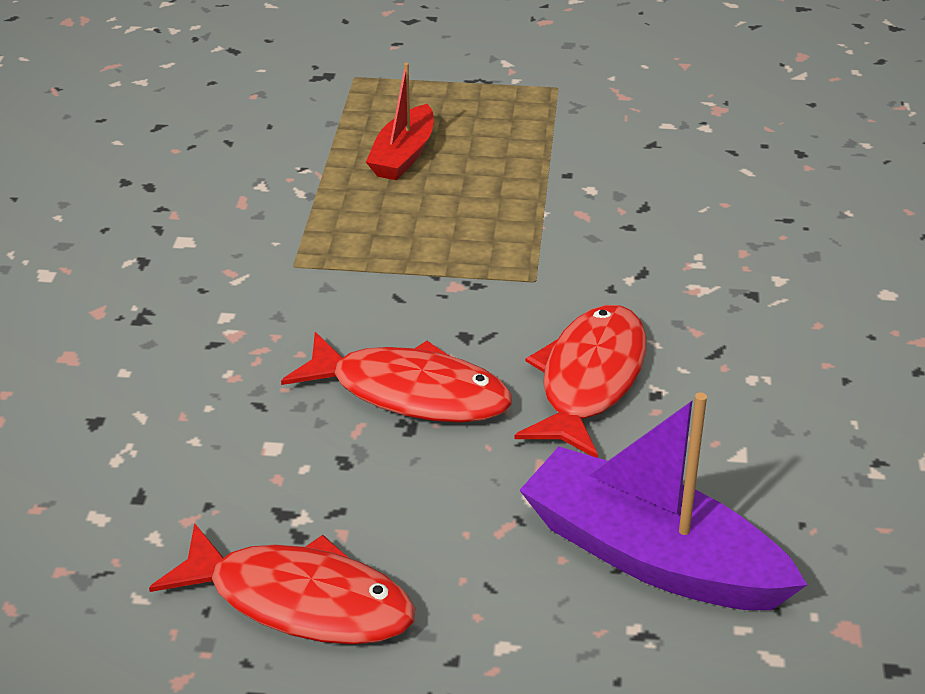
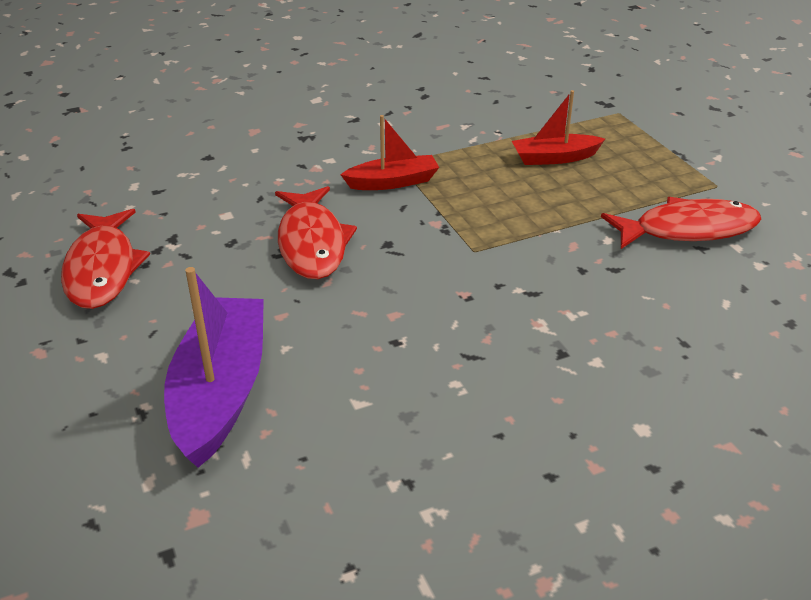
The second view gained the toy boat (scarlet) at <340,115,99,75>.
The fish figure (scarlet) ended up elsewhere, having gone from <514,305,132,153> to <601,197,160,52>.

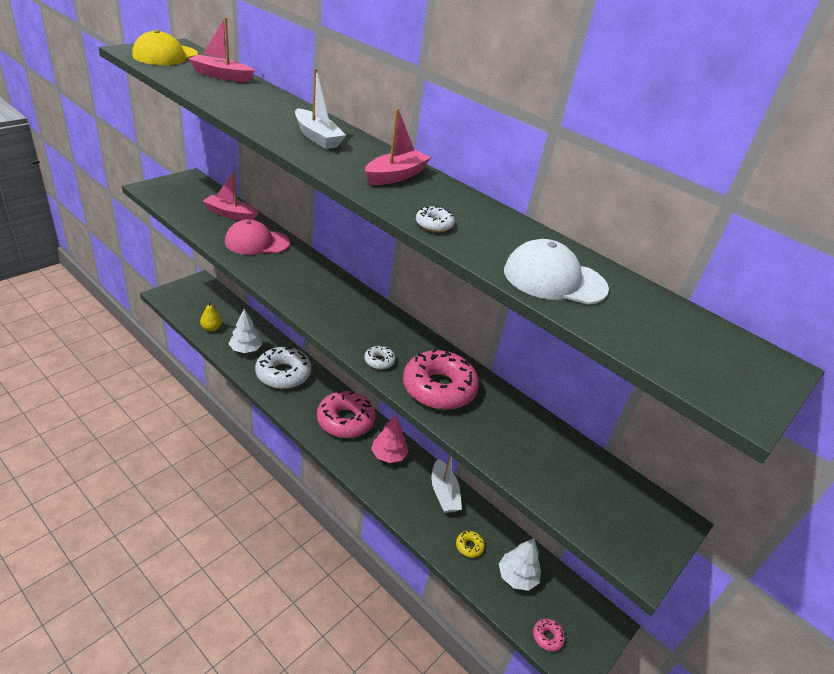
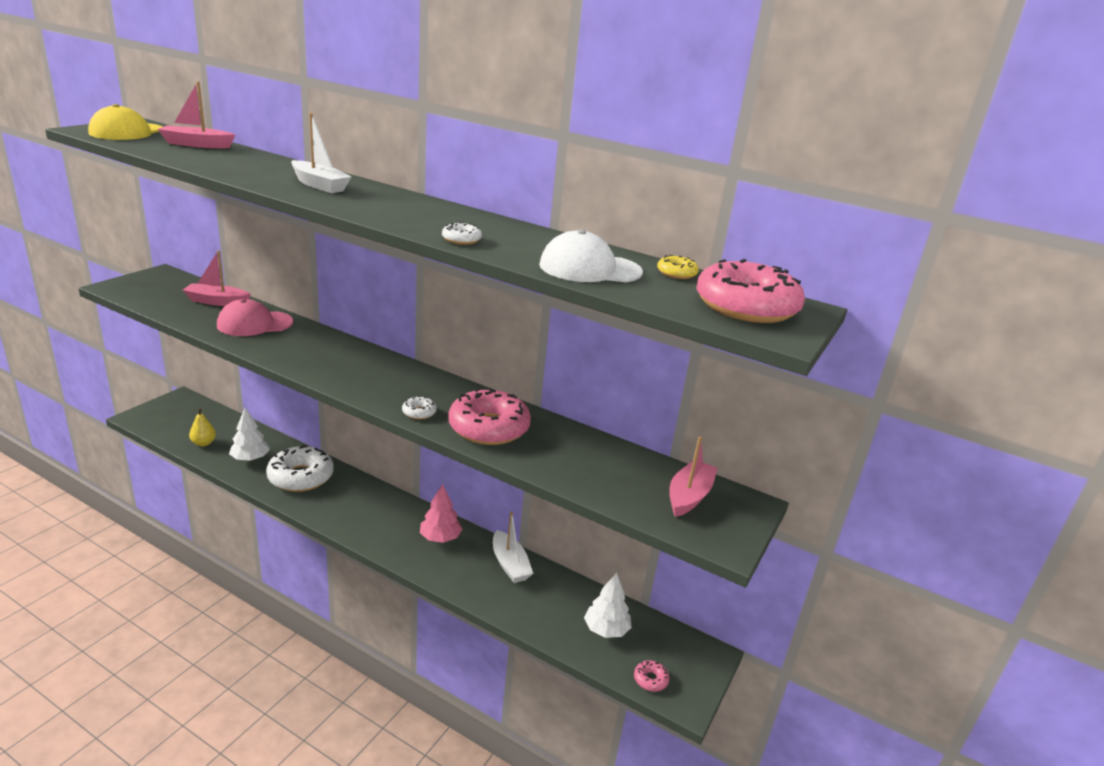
The doughnut (bright yellow) ended up elsewhere, having gone from <456,531,29,27> to <657,255,42,24>.
The toy boat (pink) ended up elsewhere, having gone from <365,108,66,77> to <669,436,49,81>.
The doughnut (pink) ended up elsewhere, having gone from <317,390,58,48> to <696,259,109,64>.

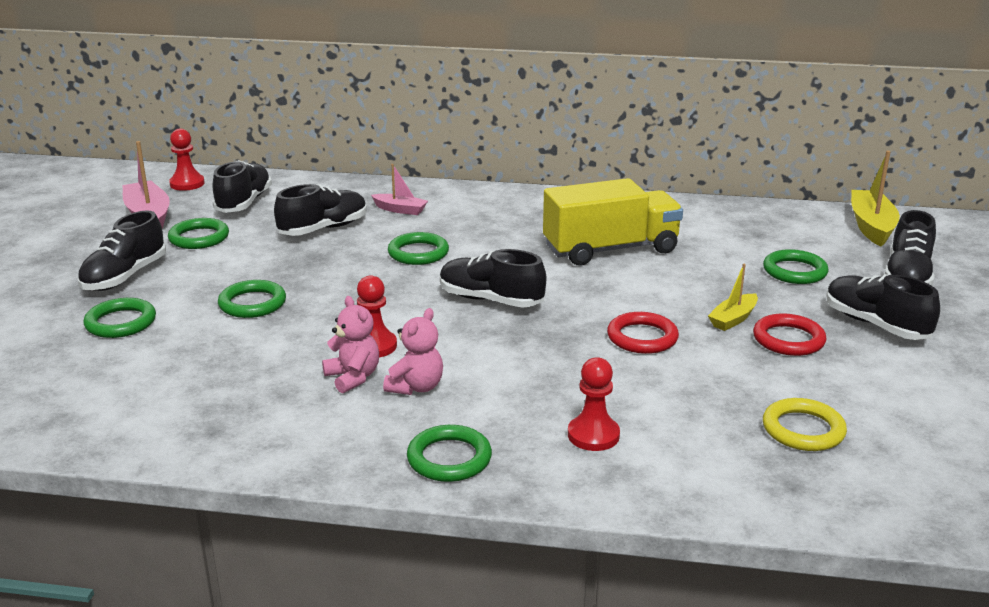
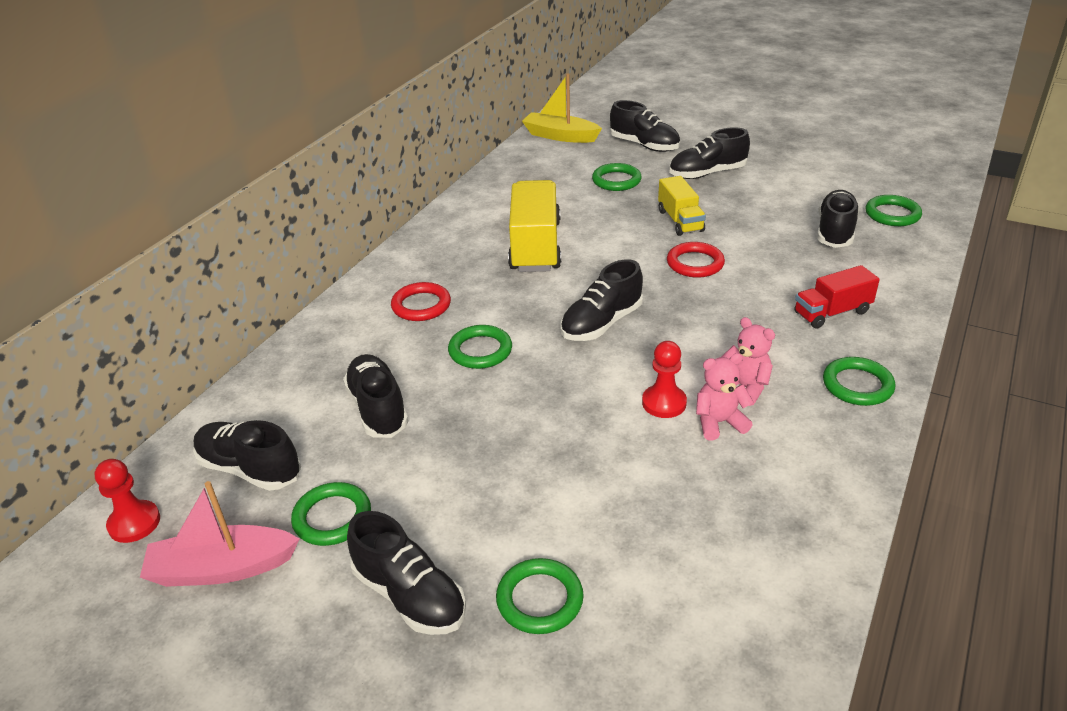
The torus (scarlet) ended up elsewhere, having gone from <753,313,74,43> to <391,282,60,39>.
Where the toy boat (bright yellow) stood at <708,264,50,67>, the truck (bright yellow) came to stand at <658,176,48,60>.
Where the game pawn (scarlet) stood at <568,357,52,94>, the truck (scarlet) came to stand at <795,265,85,64>.
Where the torus (bright yellow) stood at <763,398,84,53>, the sneaker (jet-black) came to stand at <817,190,42,58>.
The torus (leaf-green) ended up elsewhere, having gone from <218,280,68,38> to <866,195,56,31>.
The second view lost the toy boat (pink) at <371,164,57,51>.

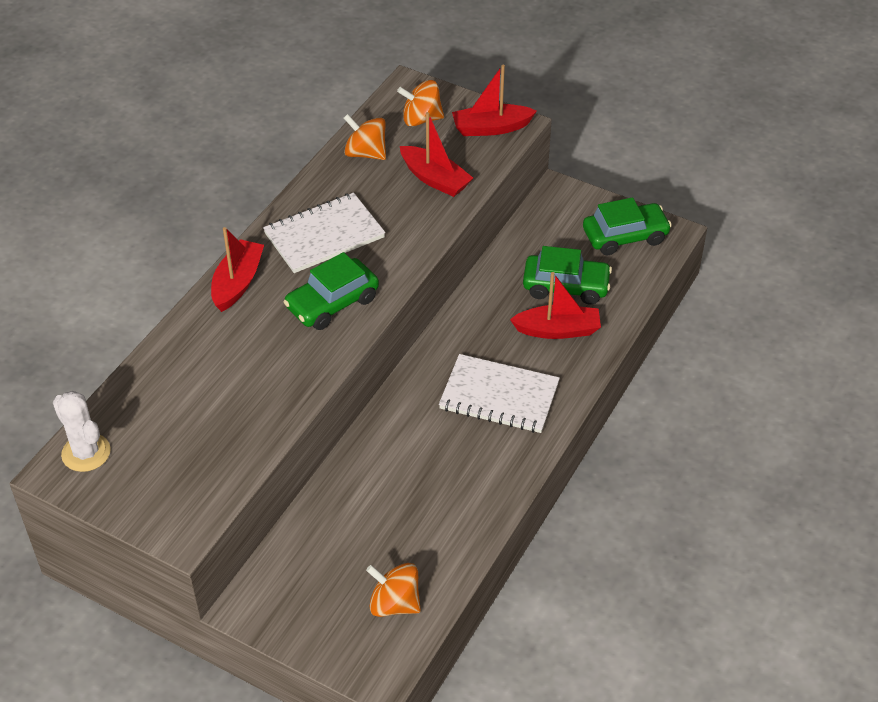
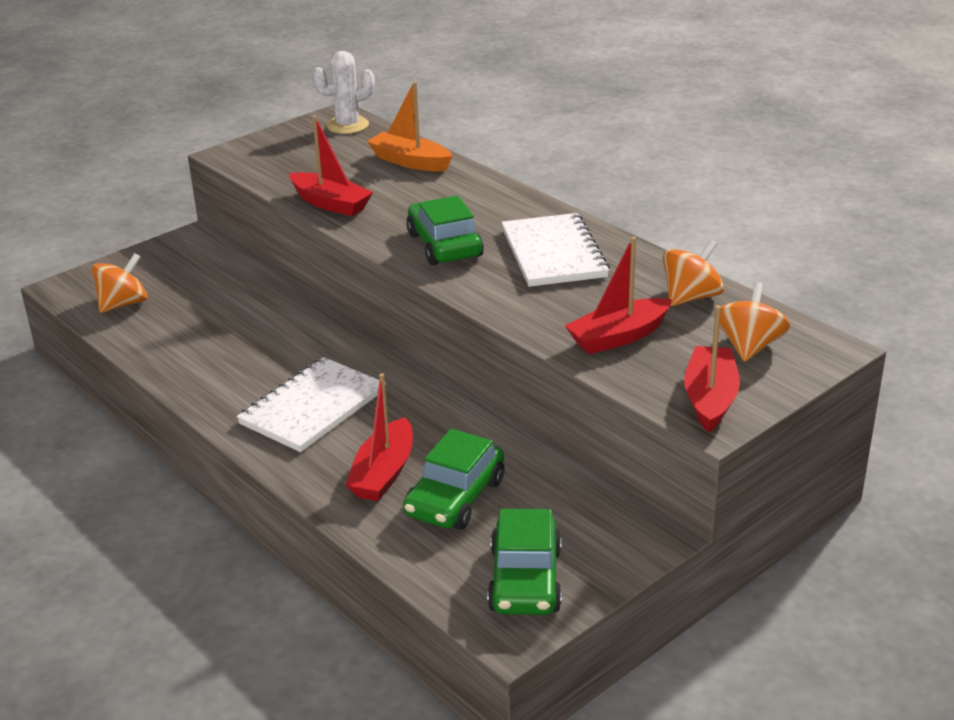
The toy boat (scarlet) ended up elsewhere, having gone from <211,227,53,85> to <289,116,84,100>.
The second view gained the toy boat (bright orange) at <367,82,86,90>.

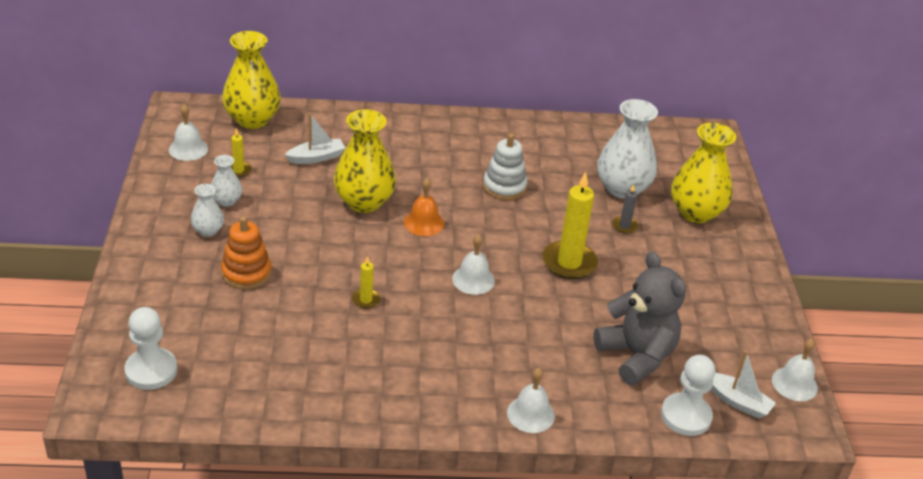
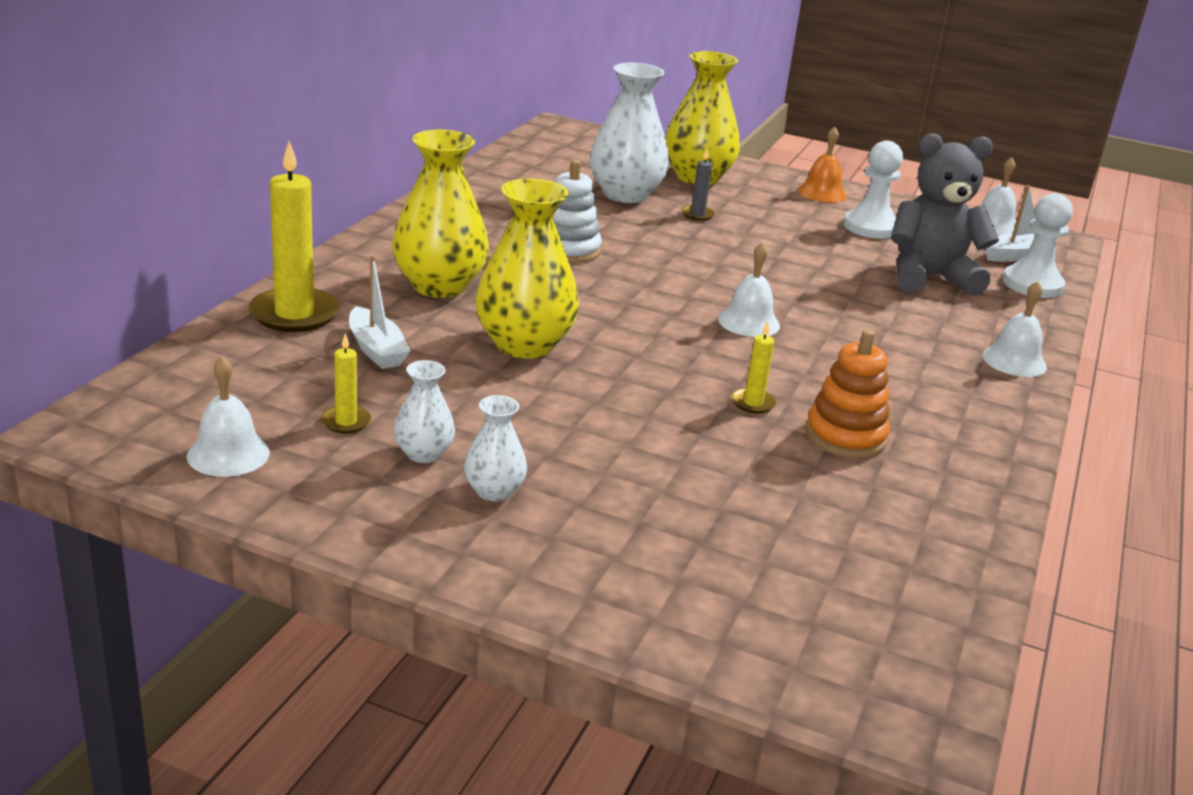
The pillar candle (bright yellow) ended up elsewhere, having gone from <542,172,56,107> to <249,141,91,191>.
The toy boat (white) at <284,113,61,51> ended up facing another way, 150 degrees clockwise from before.
The tall vase (bright yellow) ended up elsewhere, having gone from <222,31,59,98> to <392,130,97,168>.
The bell (bright orange) ended up elsewhere, having gone from <404,178,40,58> to <798,127,49,76>.
The stacking rings (bright orange) ended up elsewhere, having gone from <221,216,50,73> to <805,330,85,128>.
The game pawn (white) ended up elsewhere, having gone from <124,307,53,83> to <843,140,60,99>.

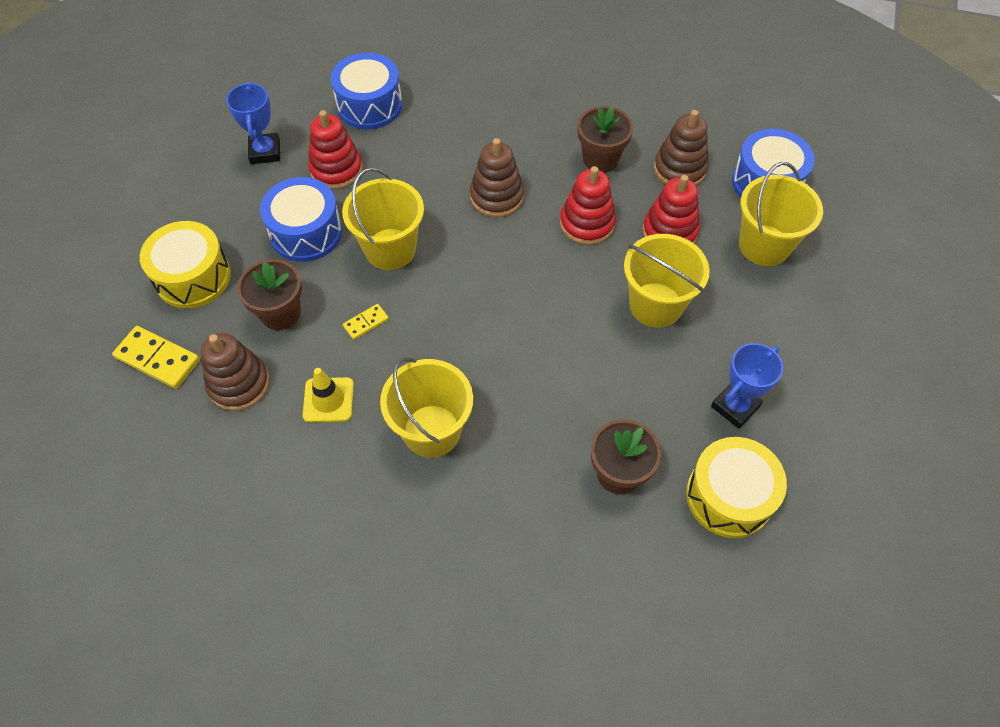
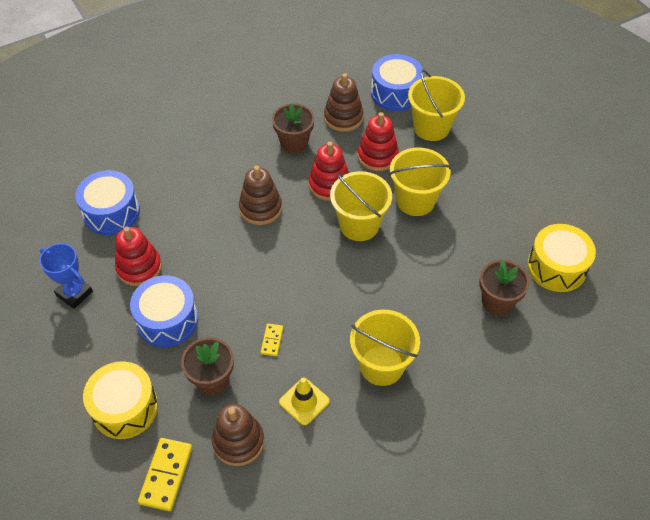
The domino piece (bright yellow) at <112,326,88,63> ended up facing another way, 60 degrees counterclockwise from before.
The bucket (bright yellow) ended up elsewhere, having gone from <342,168,82,102> to <330,171,62,70>.
The second view lost the trophy (blue) at <711,343,72,86>.

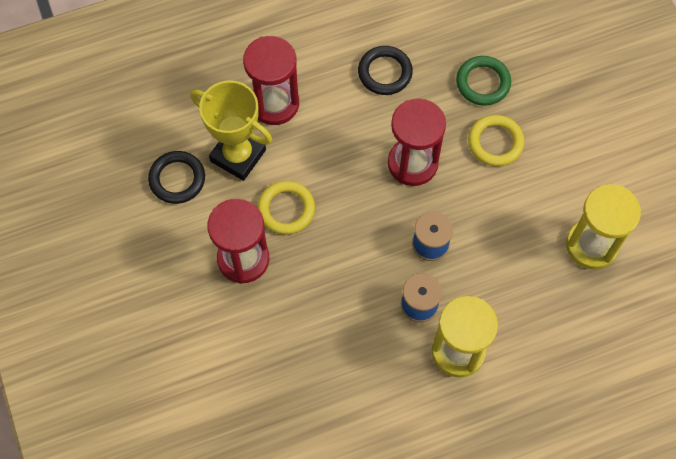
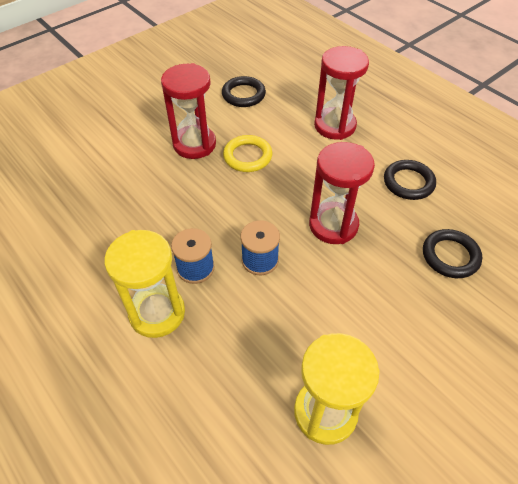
What was the torus (leaf-green) at <456,56,55,50> turned into the torus (jet-black) at <423,229,59,49>.
The second view lost the trophy (bright yellow) at <190,81,82,100>.
The second view lost the torus (bright yellow) at <468,115,56,51>.

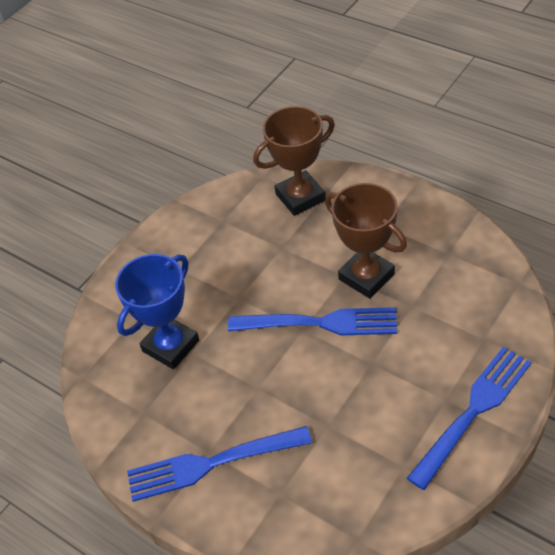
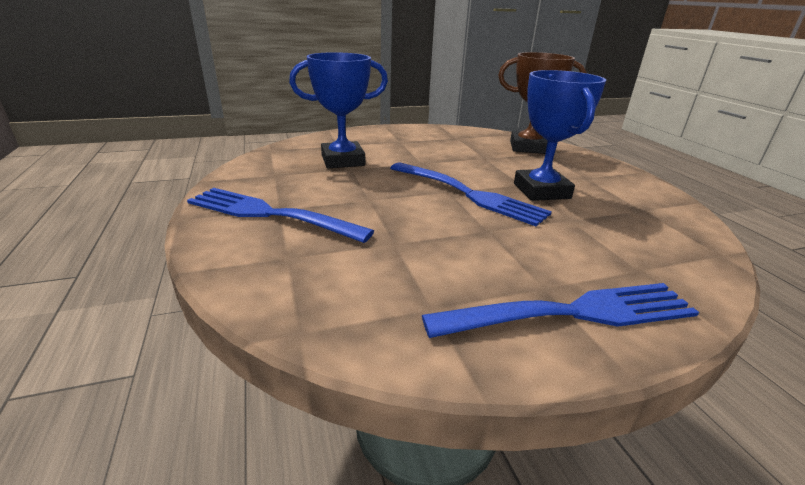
What was the trophy (russet) at <325,183,82,116> turned into the trophy (blue) at <514,70,92,131>.

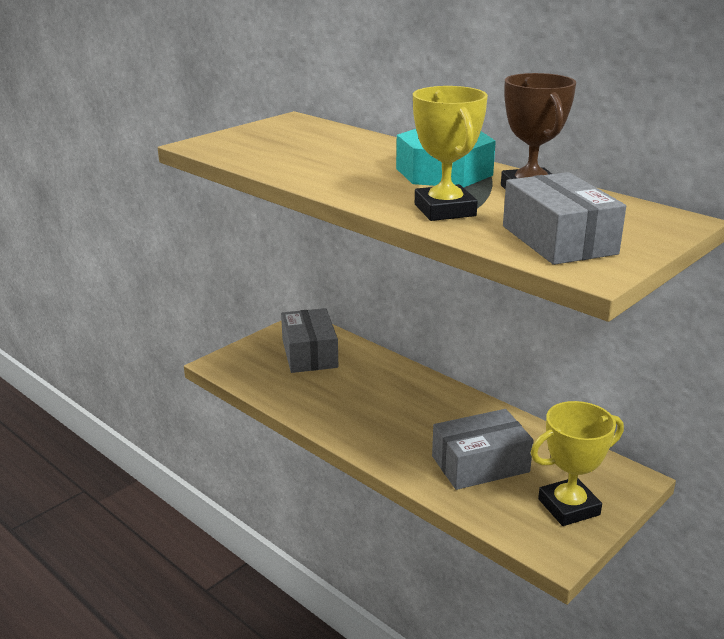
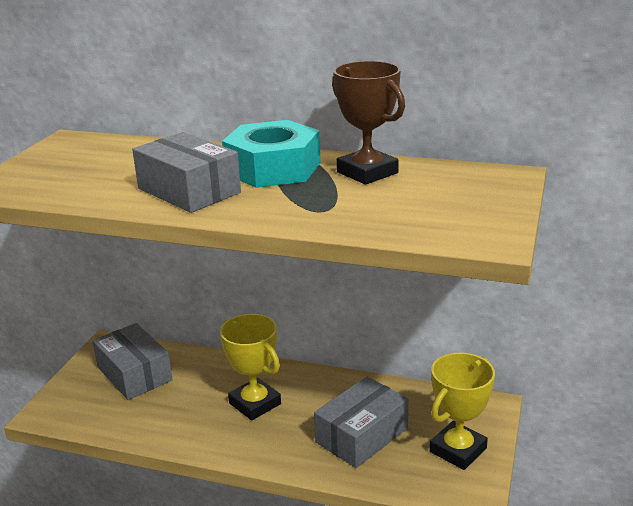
The package (ash-grey) ended up elsewhere, having gone from <503,172,123,93> to <132,132,109,81>.
The trophy (bright yellow) ended up elsewhere, having gone from <413,86,75,135> to <220,314,61,107>.

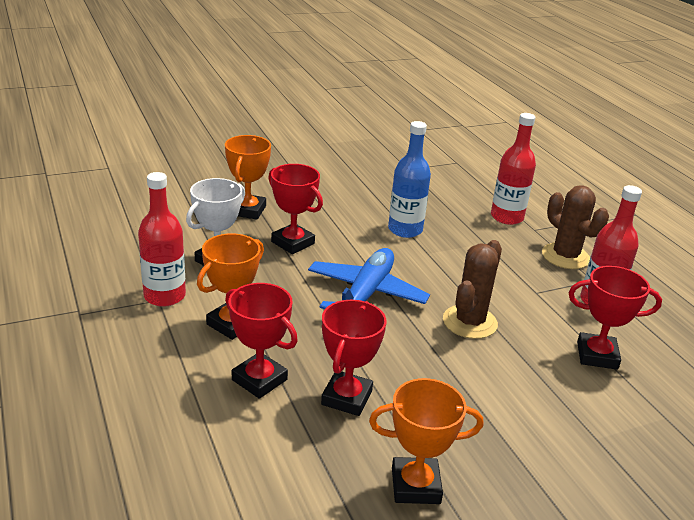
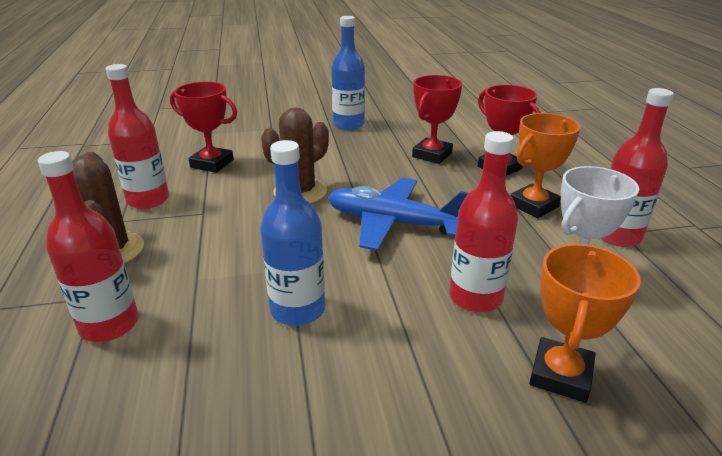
The toy plane (blue) at <308,248,122,61> ended up facing another way, 75 degrees clockwise from before.
The second view gained the drink bottle (blue) at <331,16,34,114>.
Where the trophy (scarlet) stood at <268,164,55,90>, the drink bottle (scarlet) came to stand at <449,131,69,182>.
The second view lost the trophy (bright orange) at <369,378,114,126>.

